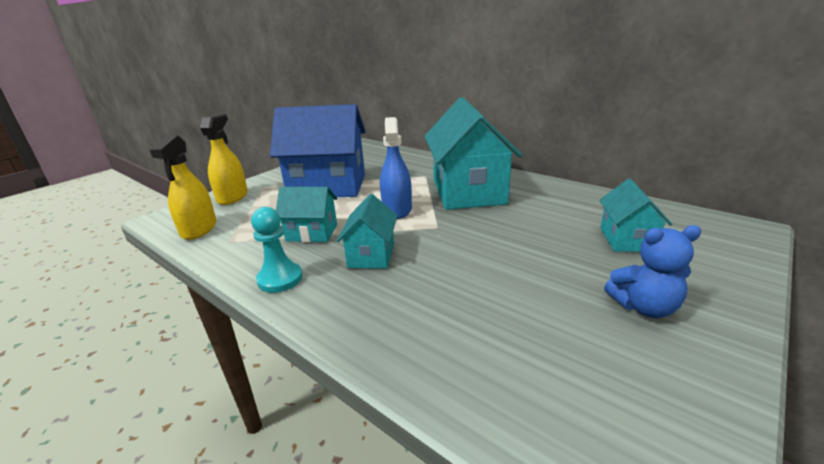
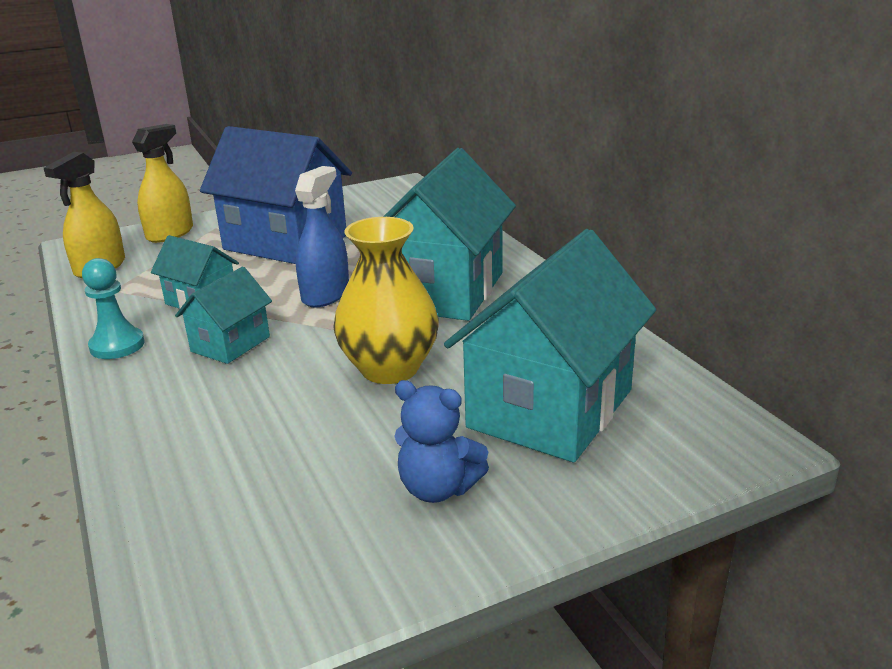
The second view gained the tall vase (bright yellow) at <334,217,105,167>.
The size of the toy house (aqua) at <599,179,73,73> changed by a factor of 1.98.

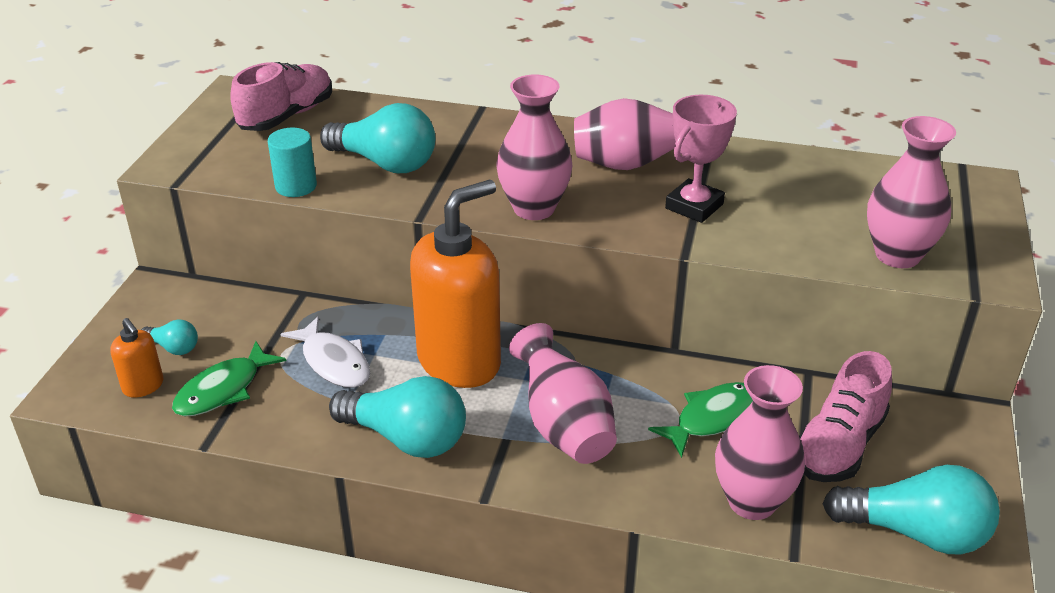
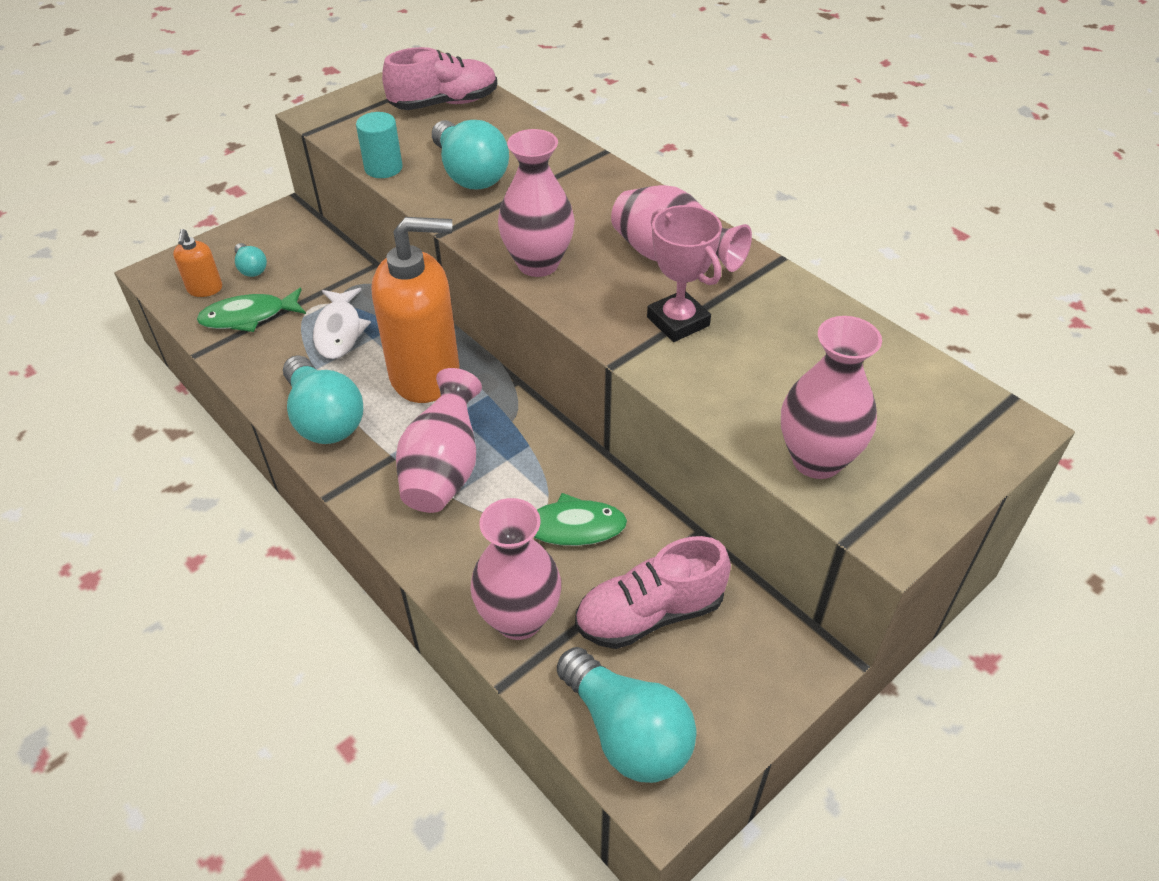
The trophy (pink) at <665,95,72,128> ended up facing another way, 75 degrees clockwise from before.

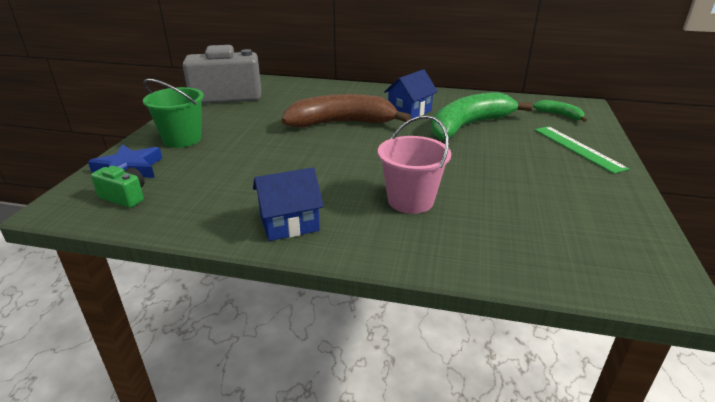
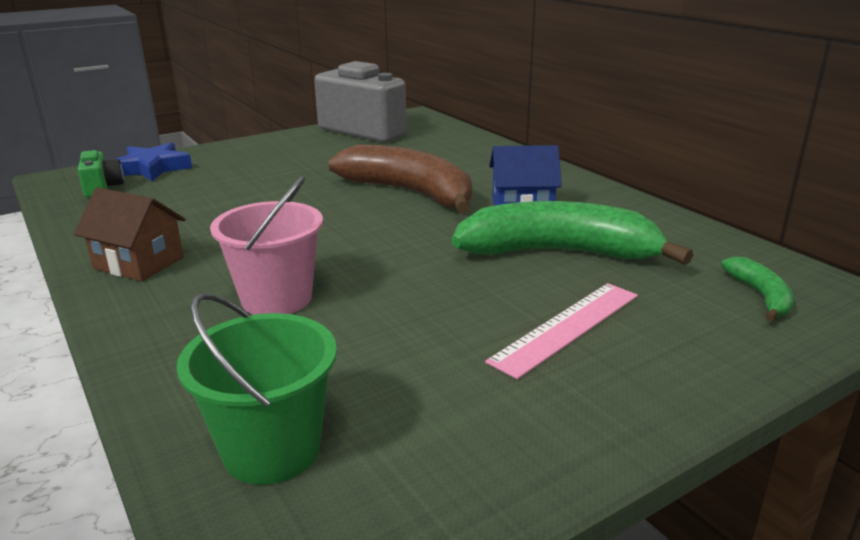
What was the toy house (blue) at <253,167,71,74> turned into the toy house (russet) at <74,187,112,94>.
The bucket (leaf-green) ended up elsewhere, having gone from <143,79,61,69> to <176,293,161,192>.
The second view gained the ruler (pink) at <485,283,153,96>.
The second view lost the ruler (leaf-green) at <535,126,94,48>.

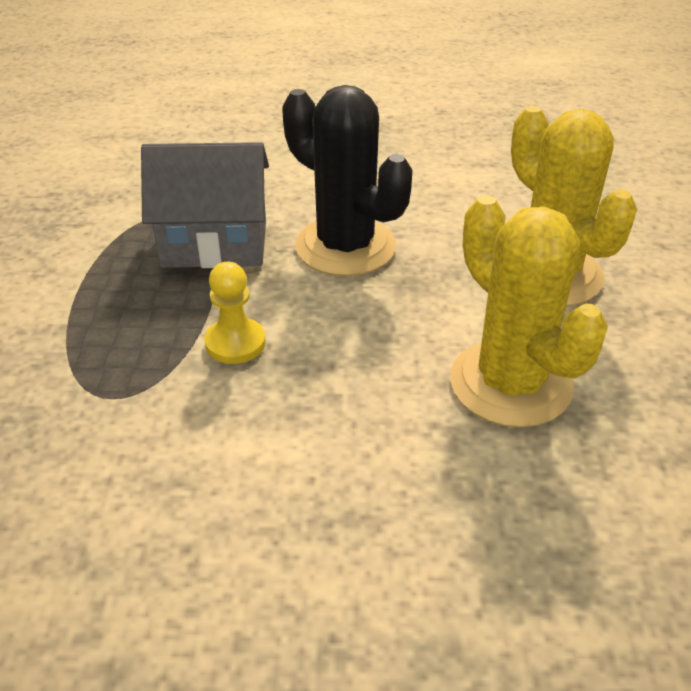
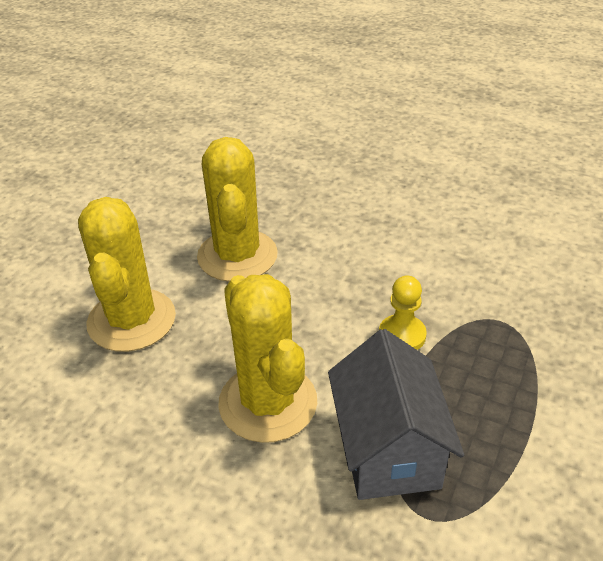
What was the prickly plant (jet-black) at <282,85,131,191> turned into the prickly plant (bright yellow) at <218,274,99,169>.
The toy house (ash-grey) at <141,142,128,126> ended up facing another way, 60 degrees clockwise from before.

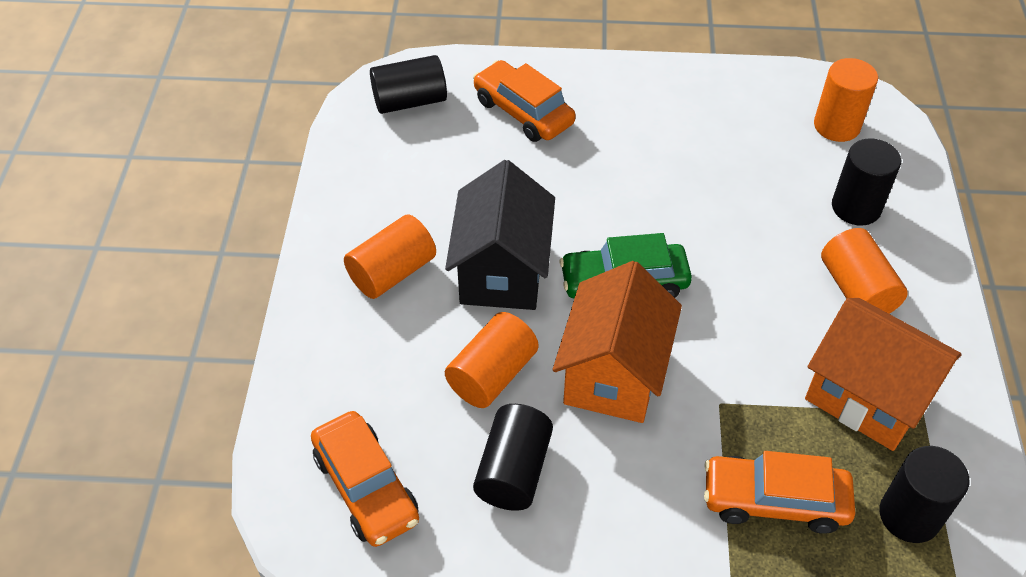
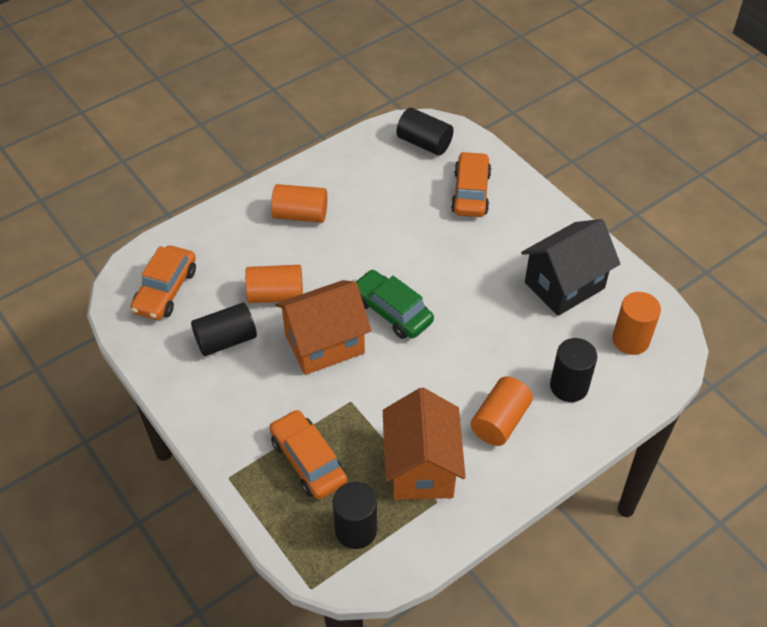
The toy house (jet-black) ended up elsewhere, having gone from <445,160,110,150> to <521,219,99,97>.

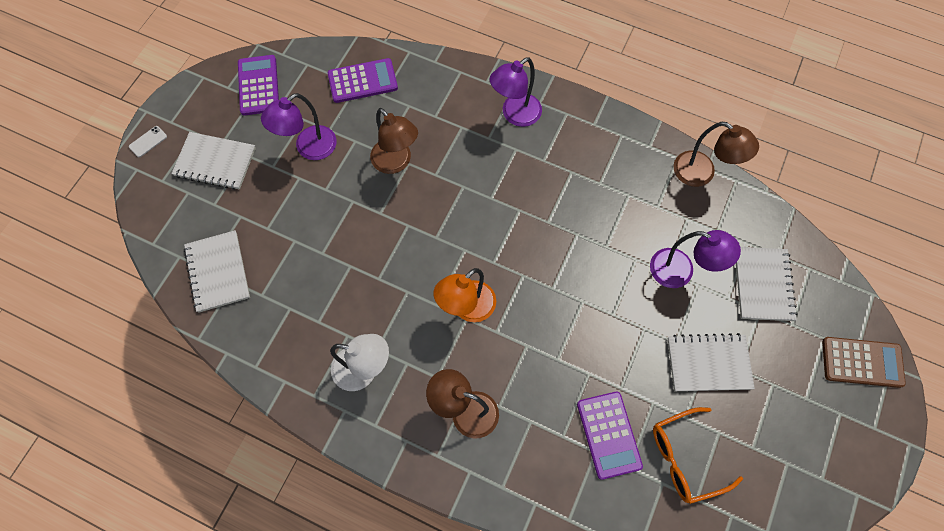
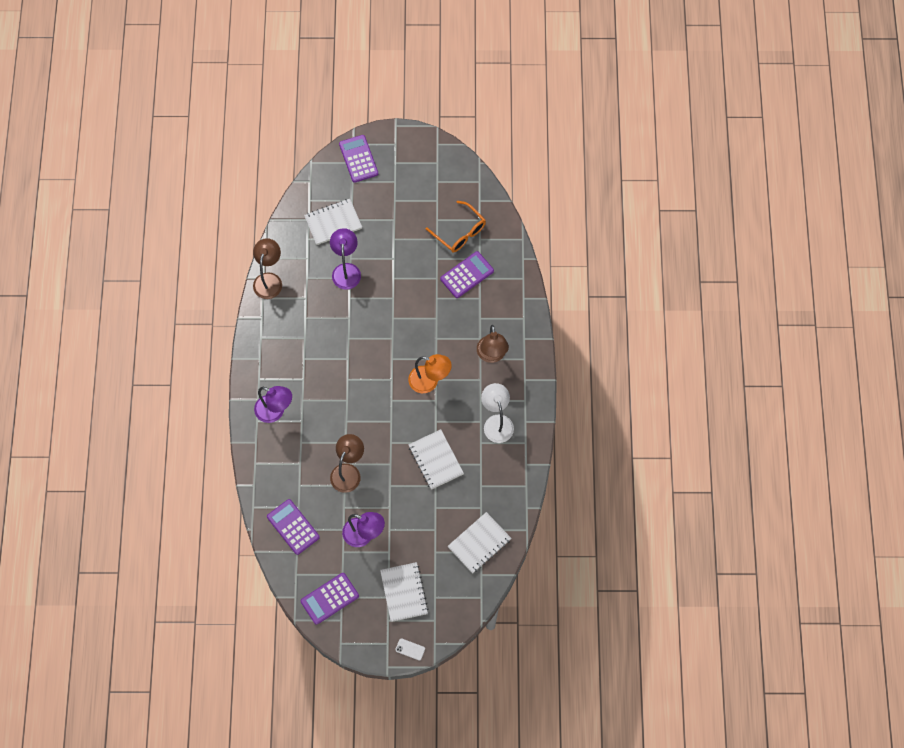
What was the pocket calculator (russet) at <822,337,84,51> turned into the pocket calculator (violet) at <339,135,39,48>.
The notebook (white) ended up elsewhere, having gone from <668,333,87,58> to <408,429,56,61>.

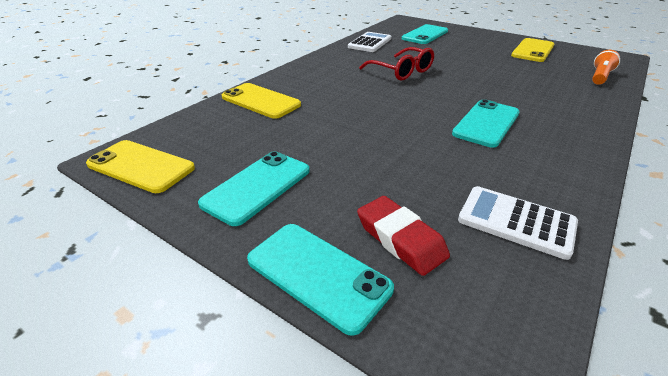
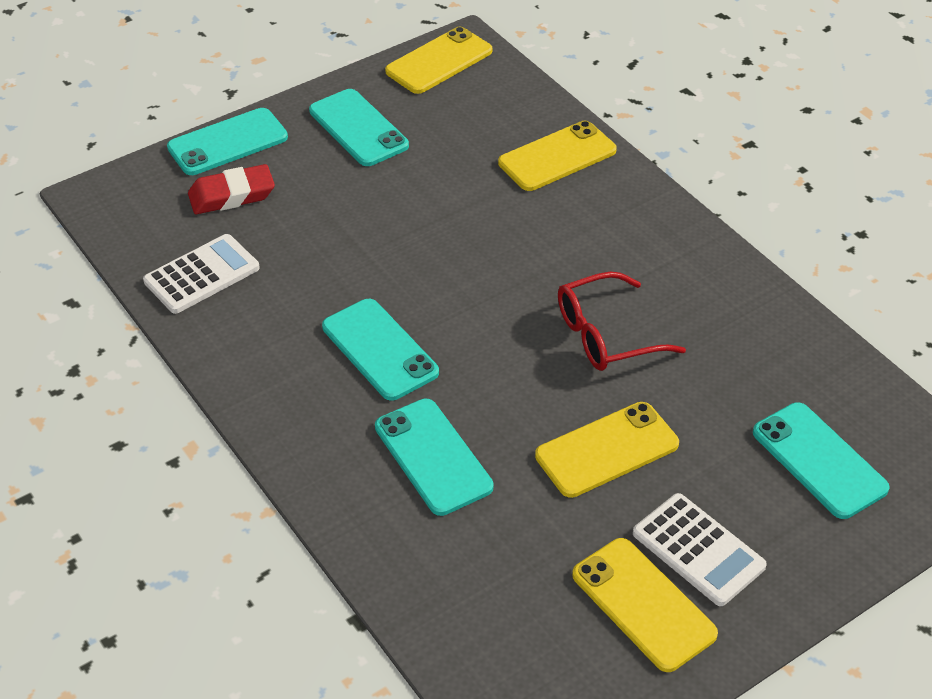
The second view gained the mobile phone (aqua) at <375,399,119,117>.
The second view gained the mobile phone (bright yellow) at <535,402,144,96>.
The pocket calculator (white) ended up elsewhere, having gone from <348,32,44,20> to <633,493,134,113>.
The second view lost the flashlight (bright orange) at <592,50,28,35>.

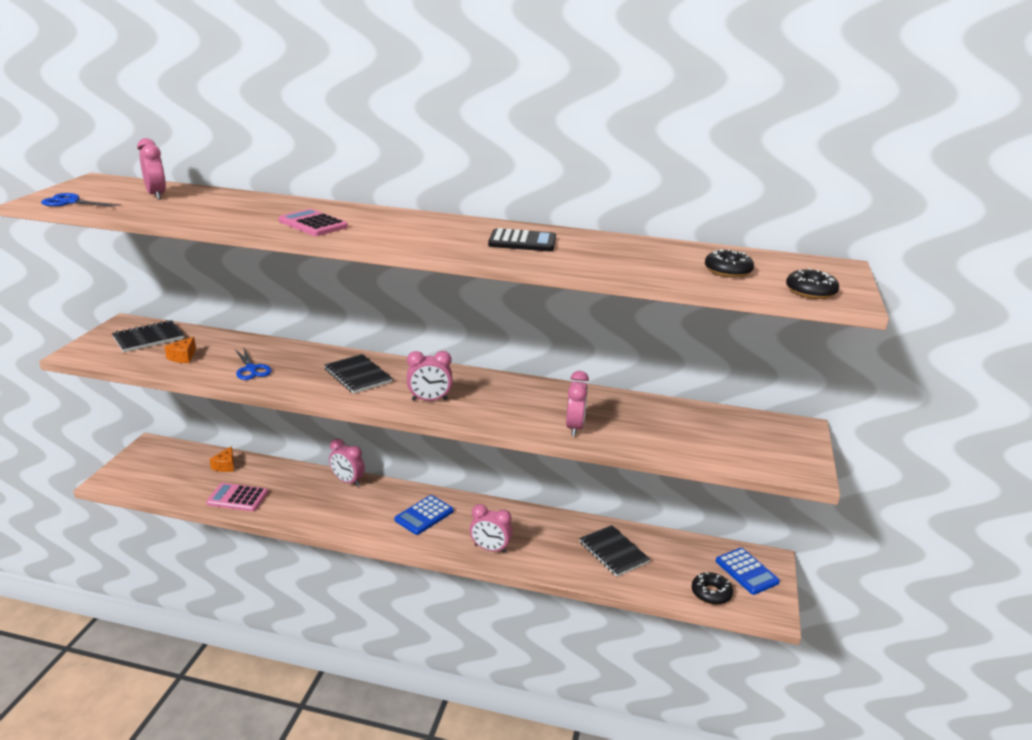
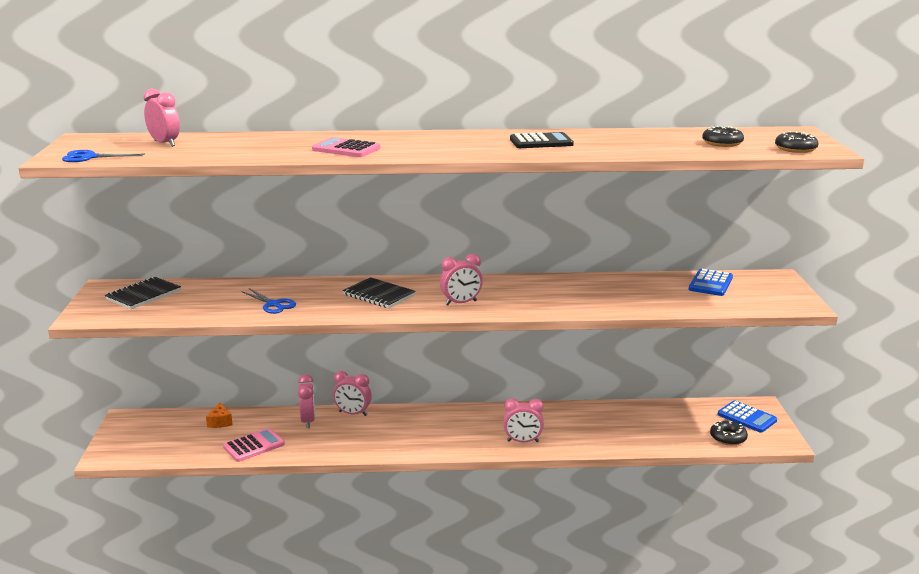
The pocket calculator (pink) at <206,483,62,28> ended up facing another way, 150 degrees clockwise from before.
The bedside clock (pink) ended up elsewhere, having gone from <566,371,23,65> to <298,374,17,54>.
The pocket calculator (blue) ended up elsewhere, having gone from <395,495,59,40> to <688,269,45,27>.
The second view lost the cheese (bright orange) at <164,337,32,26>.
The second view lost the notebook (jet-black) at <579,525,71,52>.

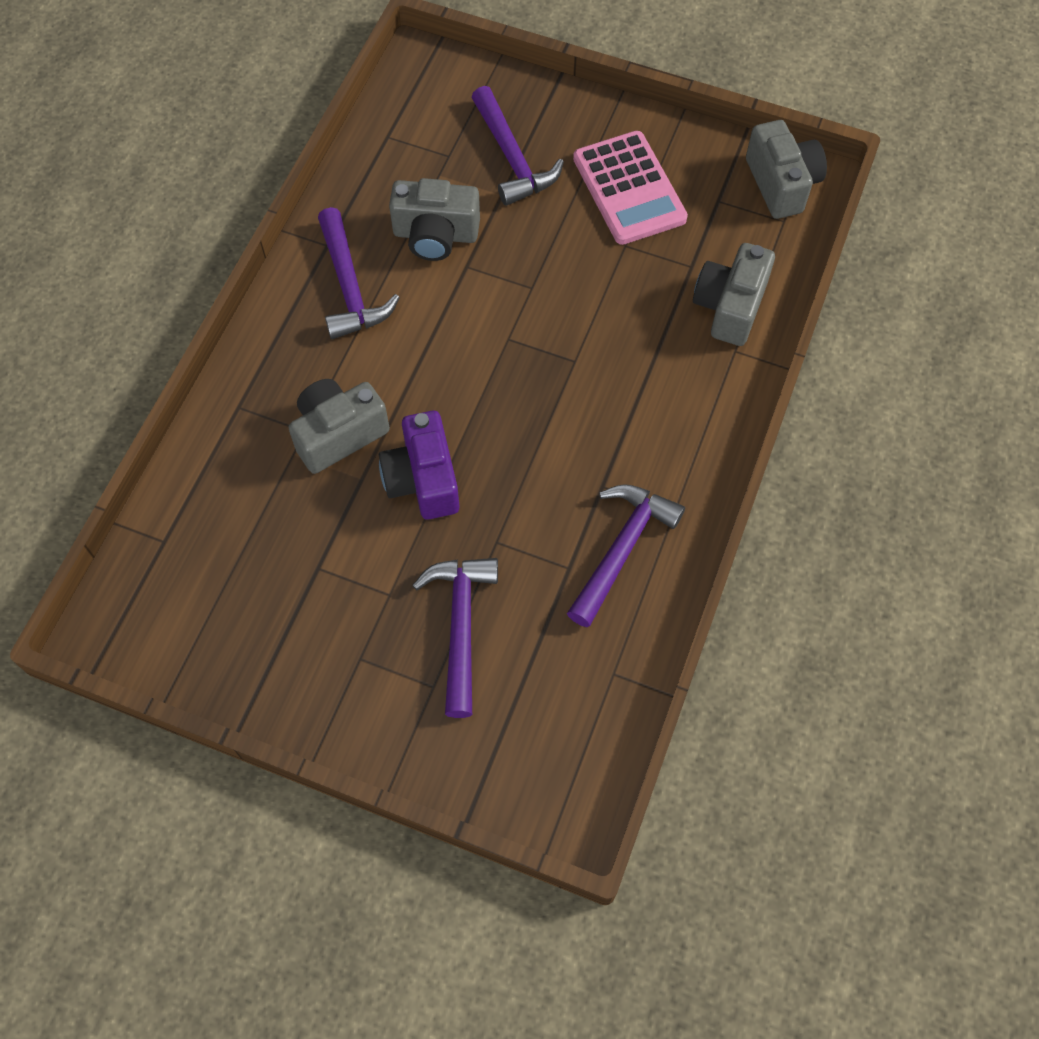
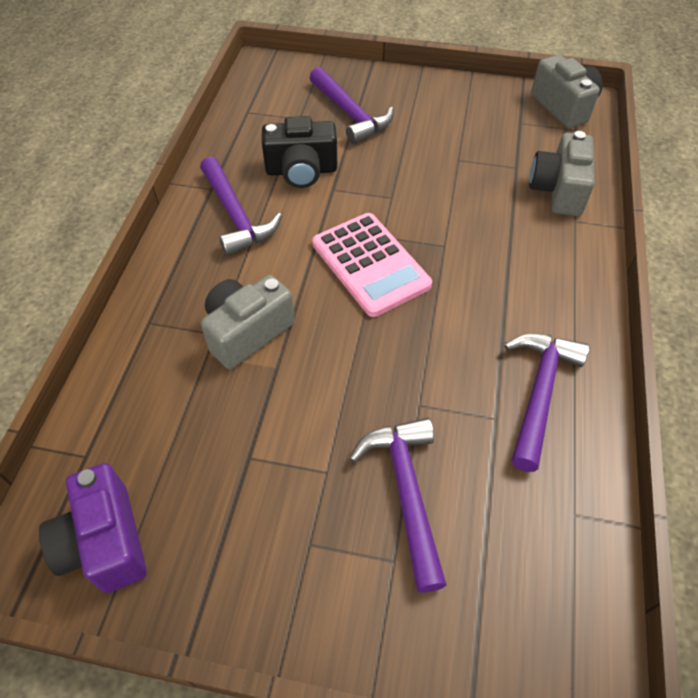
The compact camera (violet) ended up elsewhere, having gone from <379,411,80,108> to <39,463,108,130>.
What was the compact camera (ash-grey) at <389,178,91,83> turned into the compact camera (jet-black) at <262,116,75,72>.
The pocket calculator (pink) ended up elsewhere, having gone from <573,131,115,114> to <312,213,120,104>.

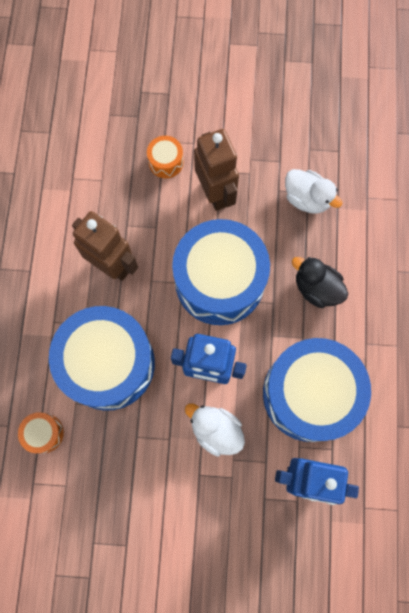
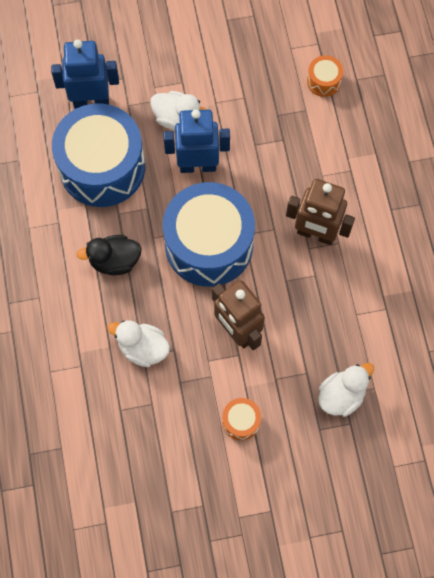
The duck (jet-black) at <292,257,56,51> ended up facing another way, 150 degrees clockwise from before.
The snare drum (bright orange) ended up elsewhere, having gone from <147,136,37,42> to <222,398,39,43>.
The second view gained the duck (white) at <318,363,56,54>.
The second view lost the snare drum (blue) at <49,306,106,104>.

